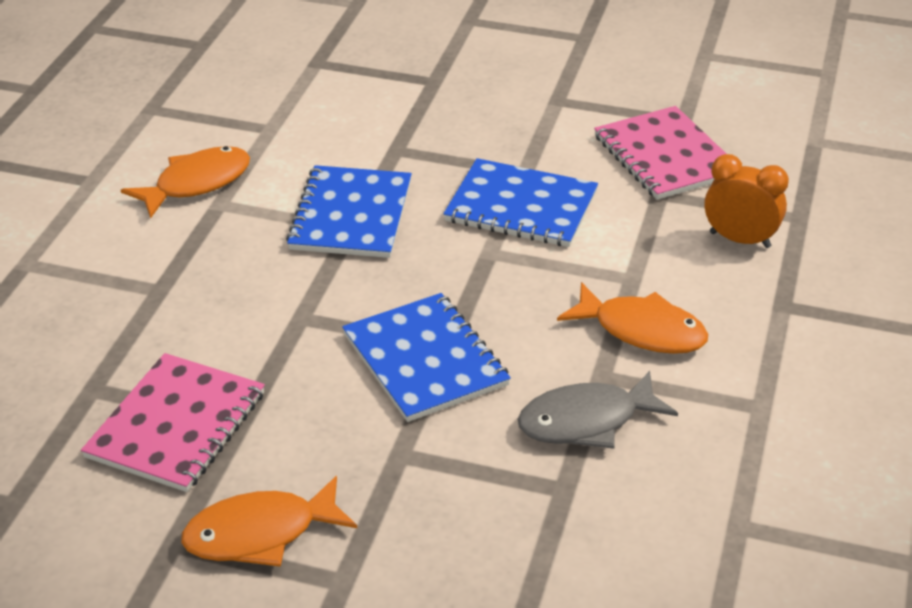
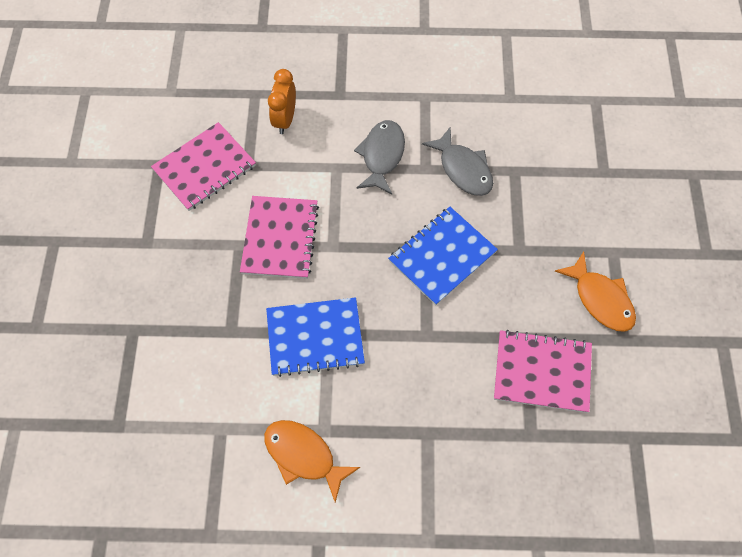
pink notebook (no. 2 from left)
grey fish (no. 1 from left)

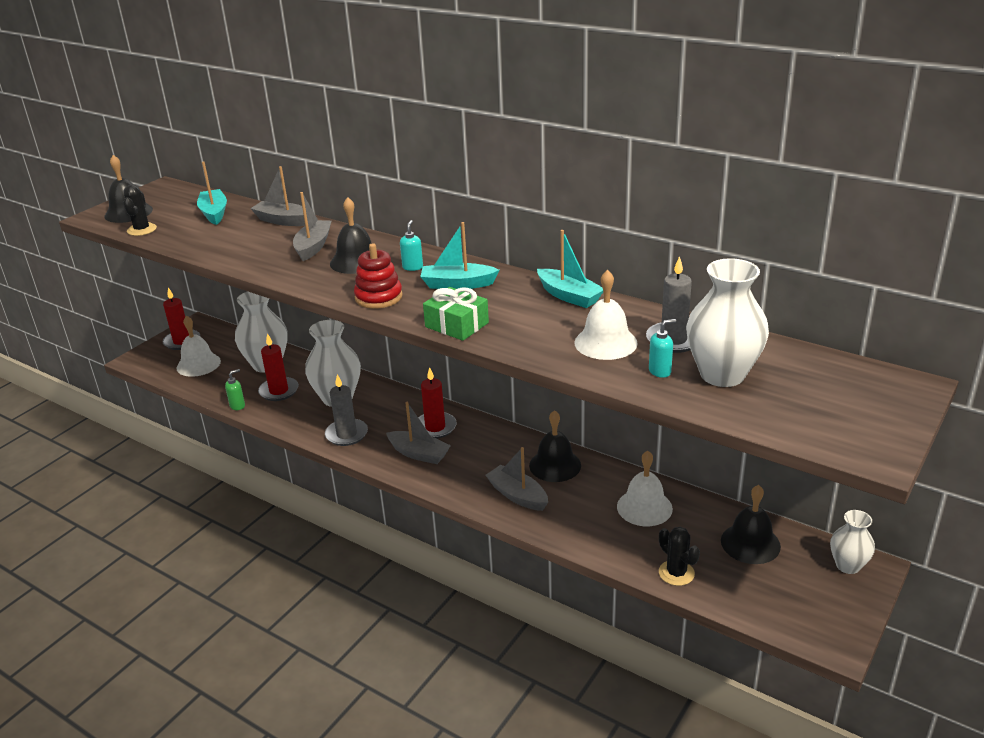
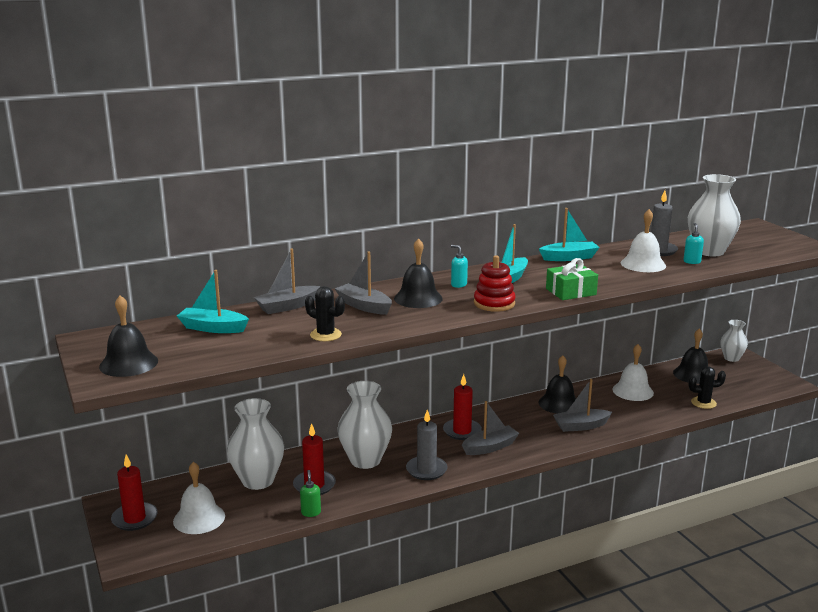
black cactus (no. 1 from left)

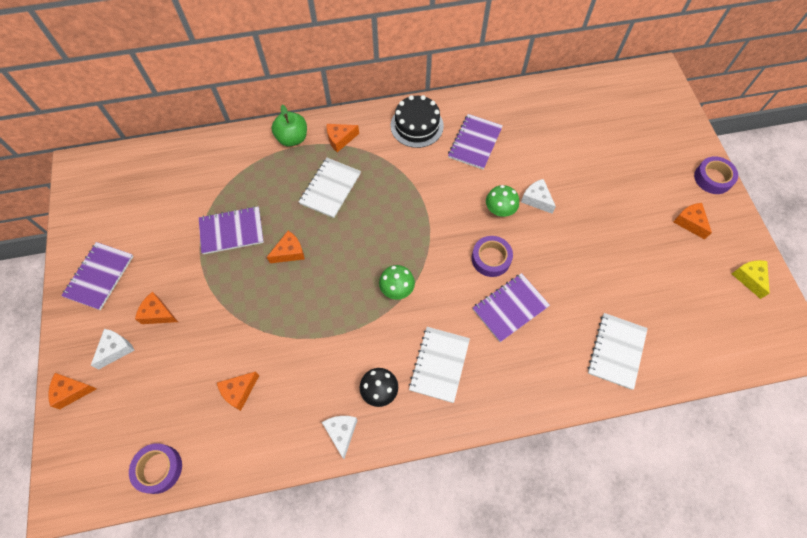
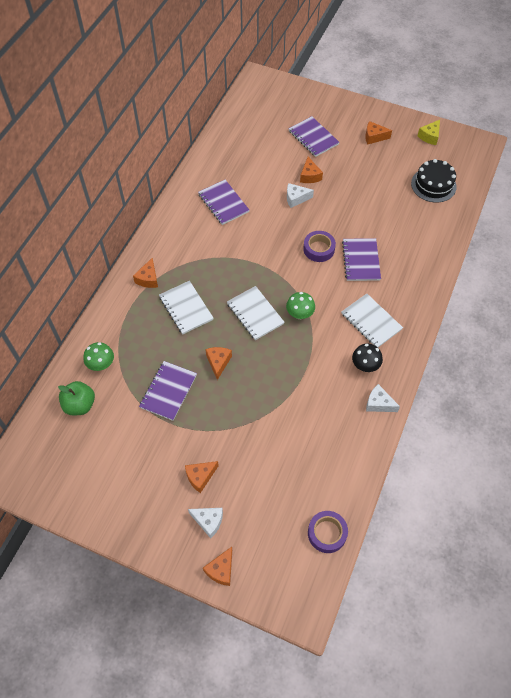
black cake
green apple
purple tape (no. 3 from left in the first image)
green mushroom (no. 1 from left)
purple notebook (no. 3 from left)
yellow cheese
white notebook (no. 2 from left)
white cheese (no. 1 from left)
orange cheese (no. 5 from left)

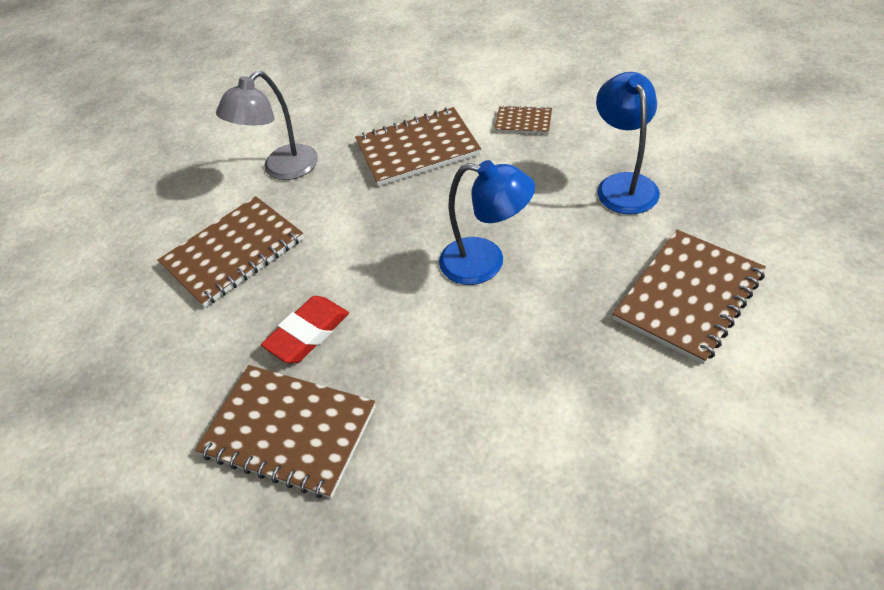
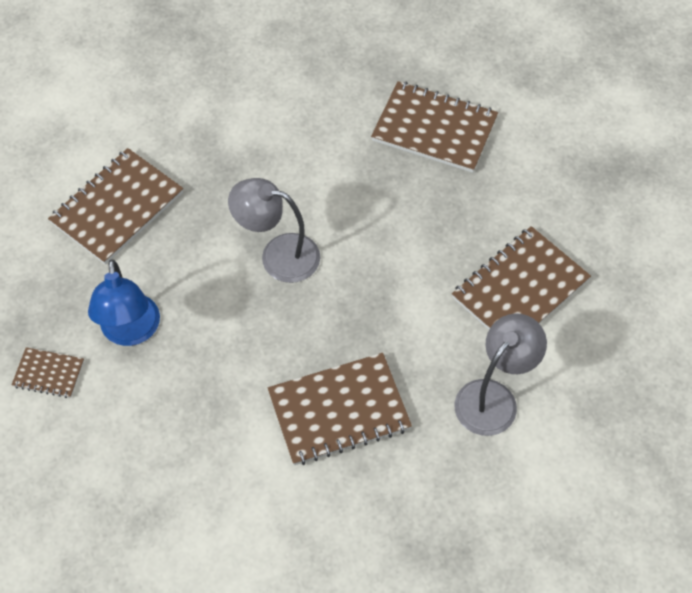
brown notebook (no. 1 from left)
grey lamp (no. 1 from left)
red eraser

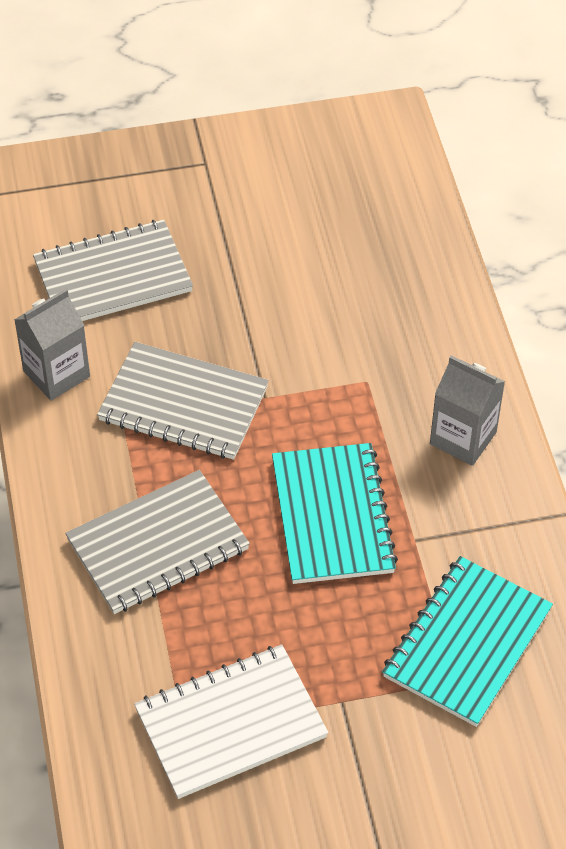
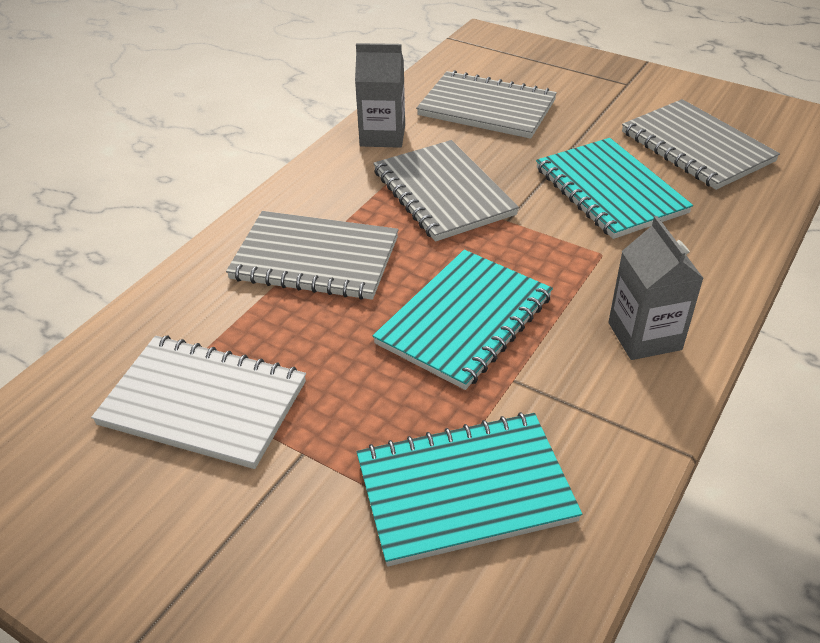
grey notebook (no. 4 from left)
turquoise notebook (no. 3 from left)

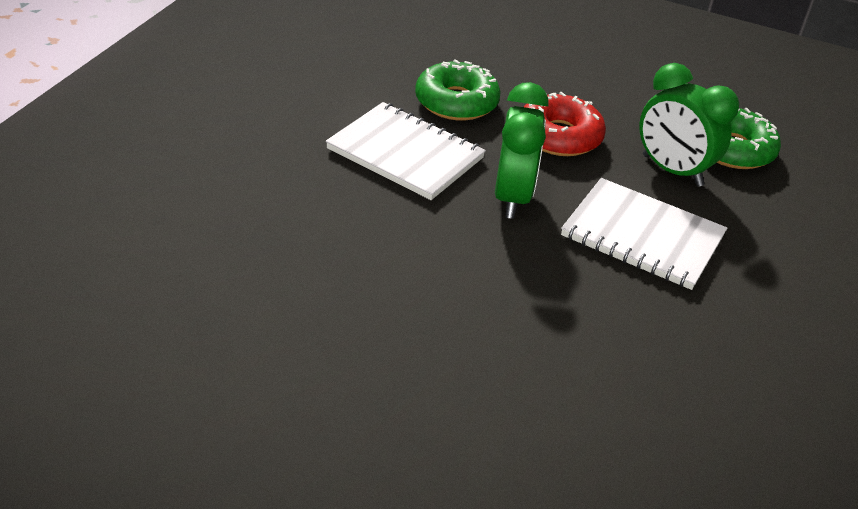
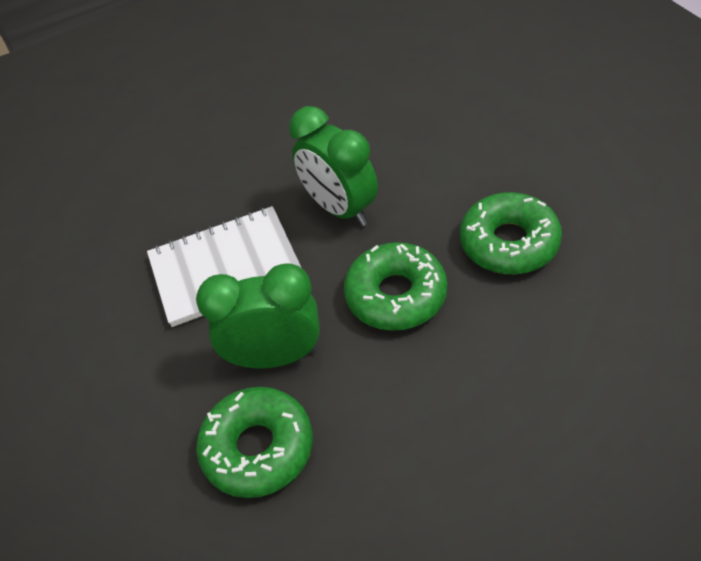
green donut (no. 2 from left)
white notebook (no. 1 from left in the first image)

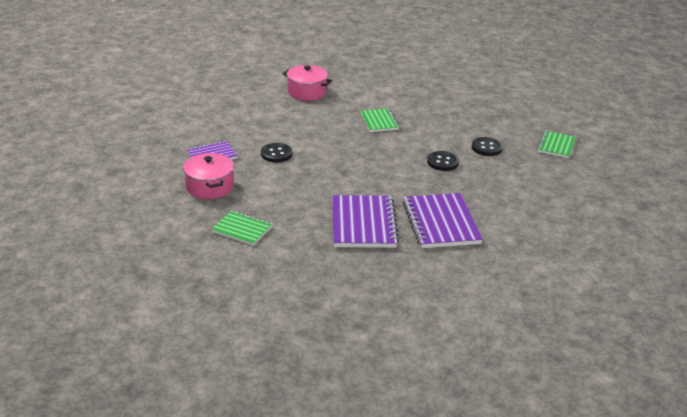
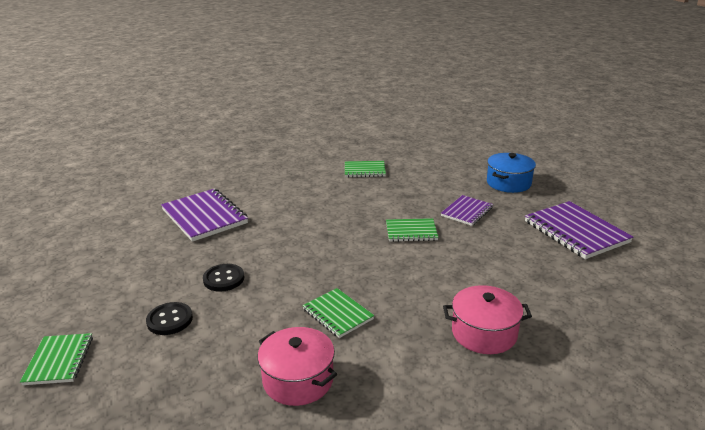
green notebook (no. 4 from left)
pink pot (no. 1 from left)
purple notebook (no. 3 from left)
blue pot

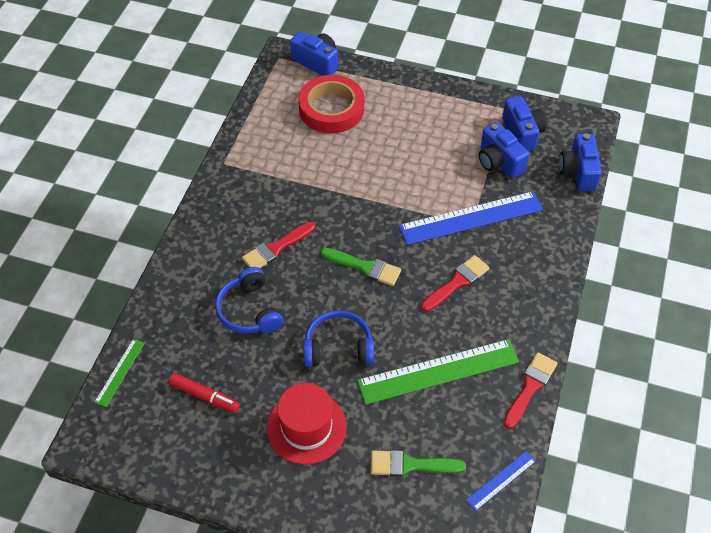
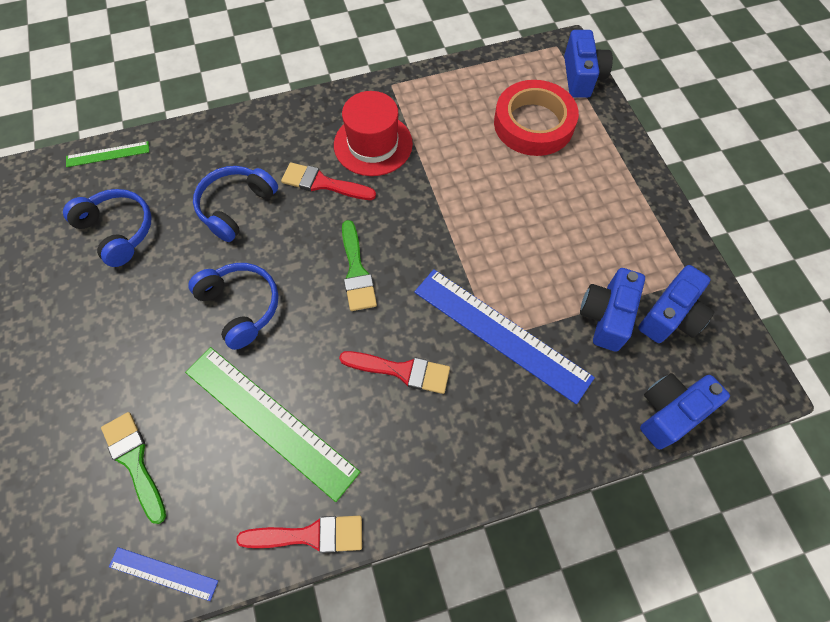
blue headphones (no. 1 from left)
red hat

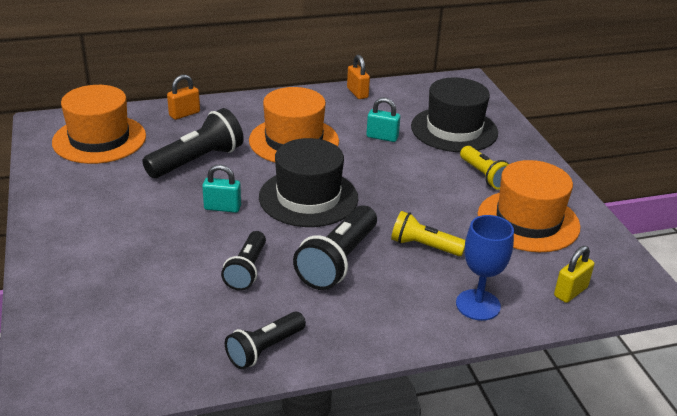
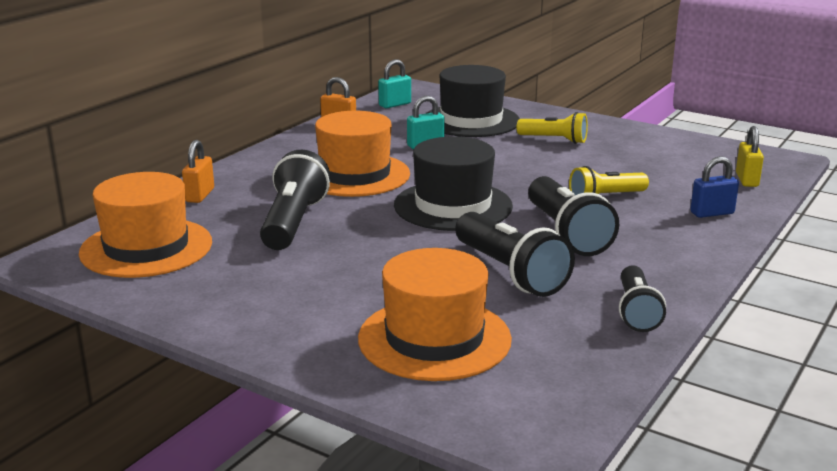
orange hat (no. 3 from left)
turquoise padlock (no. 1 from left)
blue padlock
black flashlight (no. 2 from left)

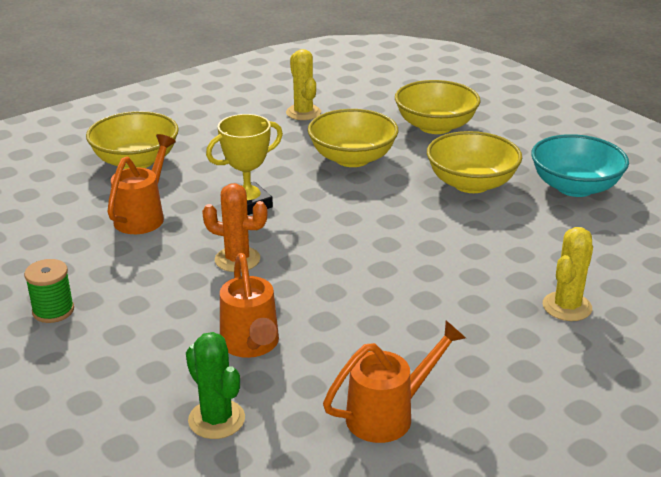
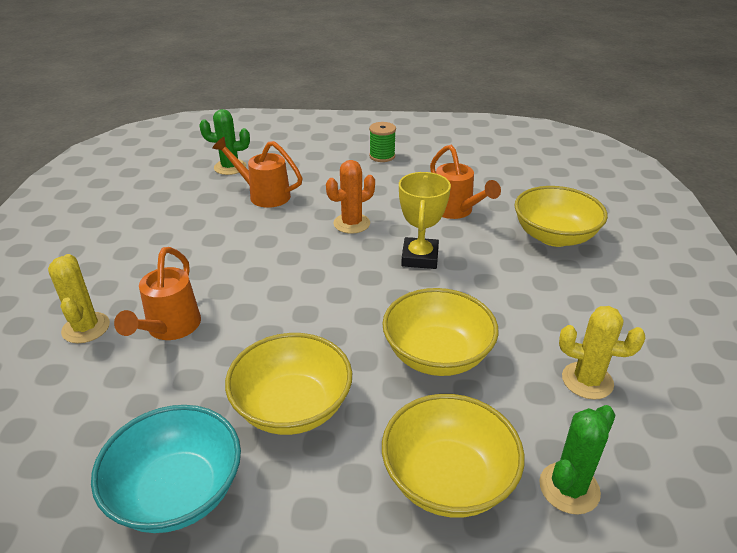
orange watering can (no. 1 from left)
green cactus (no. 2 from left)

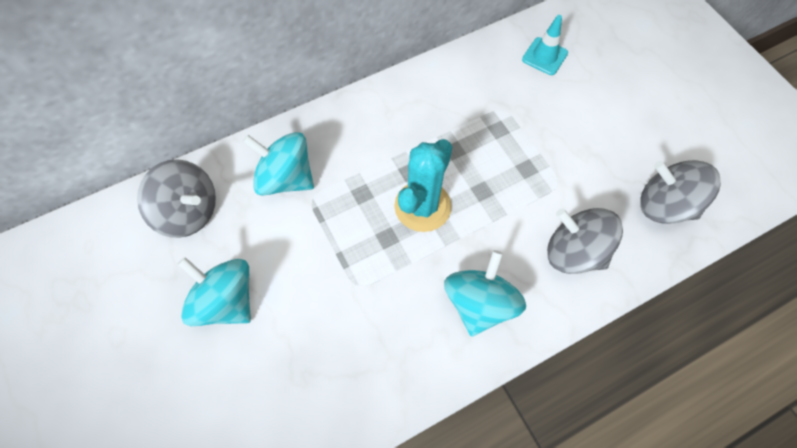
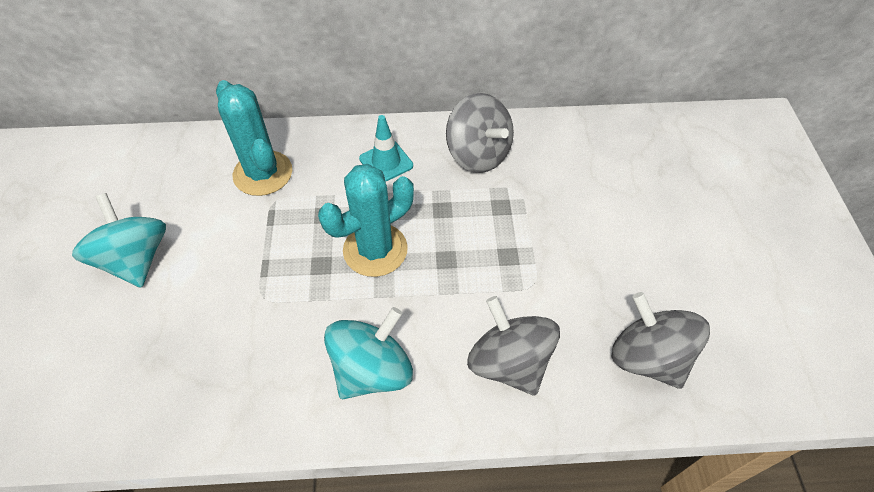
turquoise traffic cone
turquoise cactus (no. 1 from left)
grey spinning top (no. 1 from left)

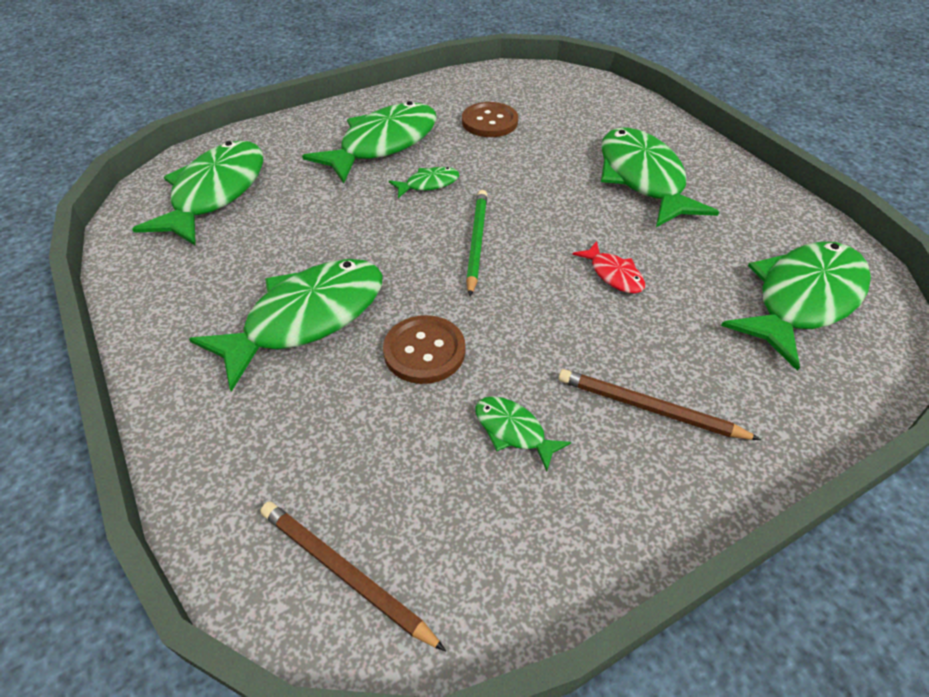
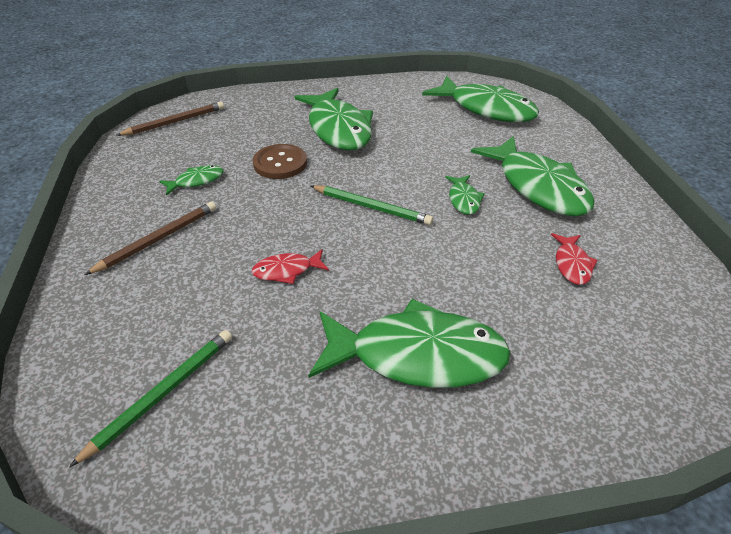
red fish (no. 2 from left)
green pencil (no. 1 from left)

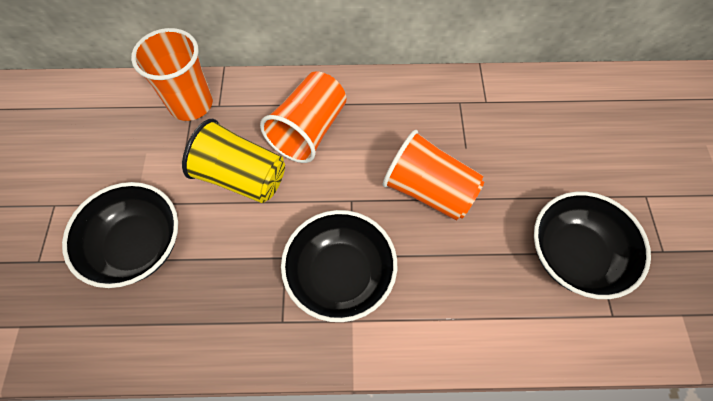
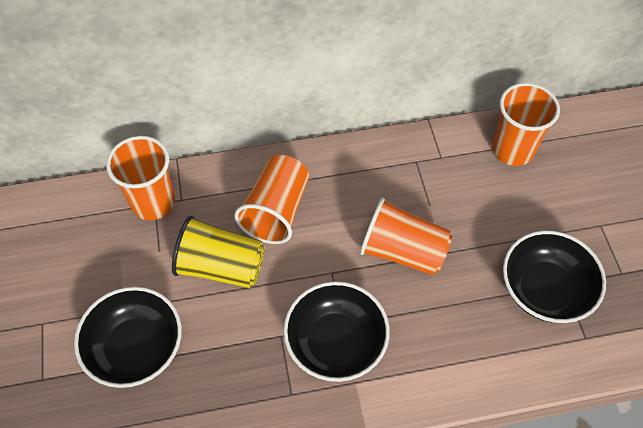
orange cup (no. 4 from left)

